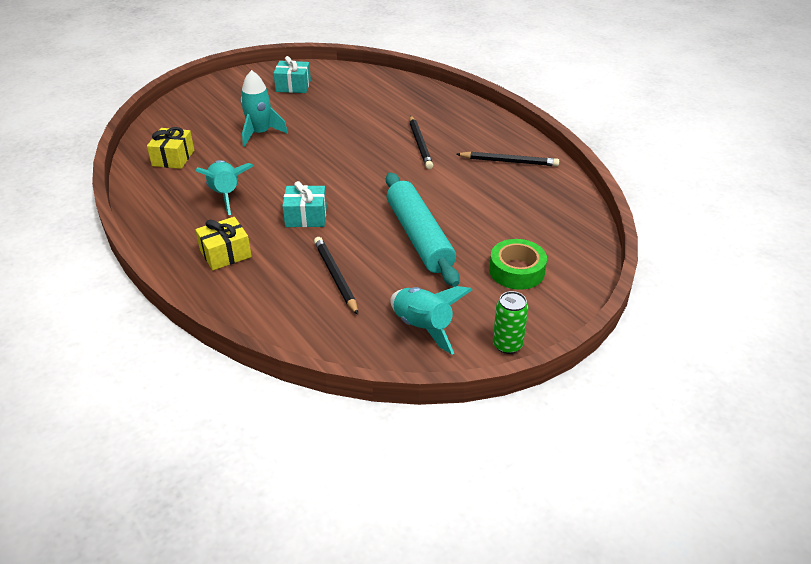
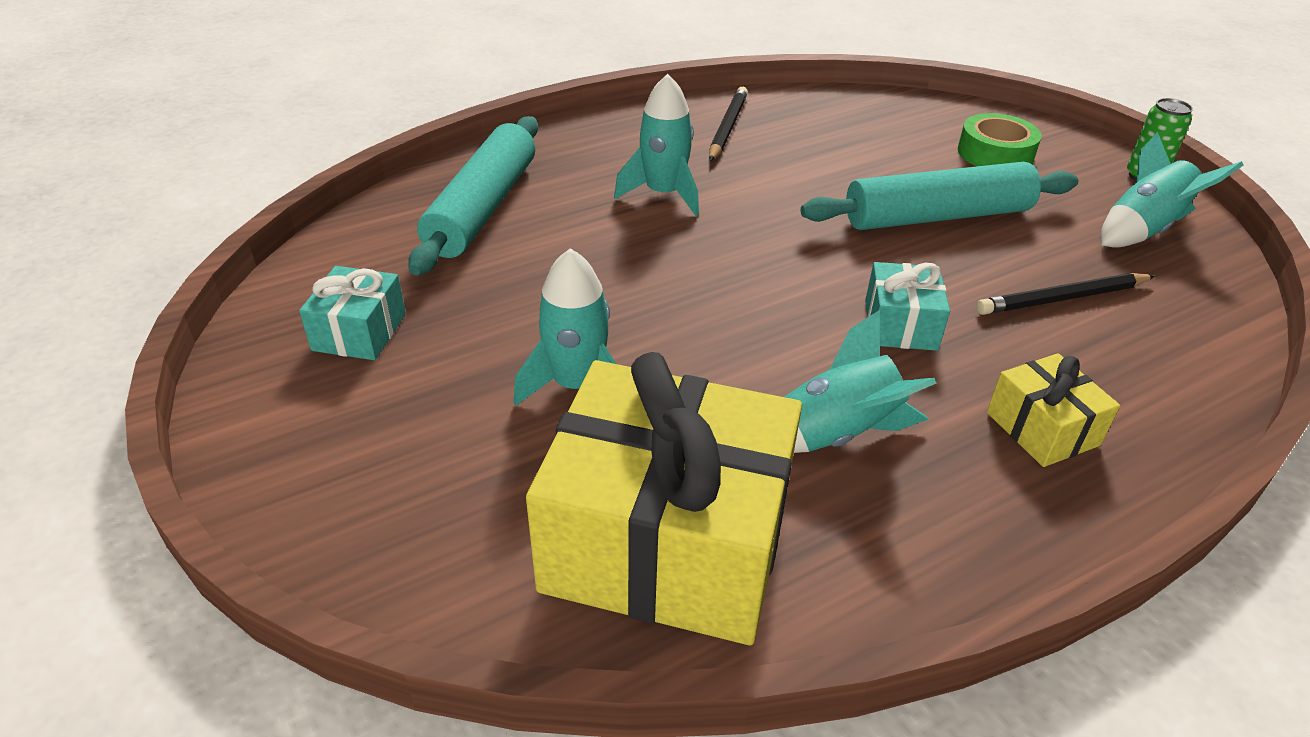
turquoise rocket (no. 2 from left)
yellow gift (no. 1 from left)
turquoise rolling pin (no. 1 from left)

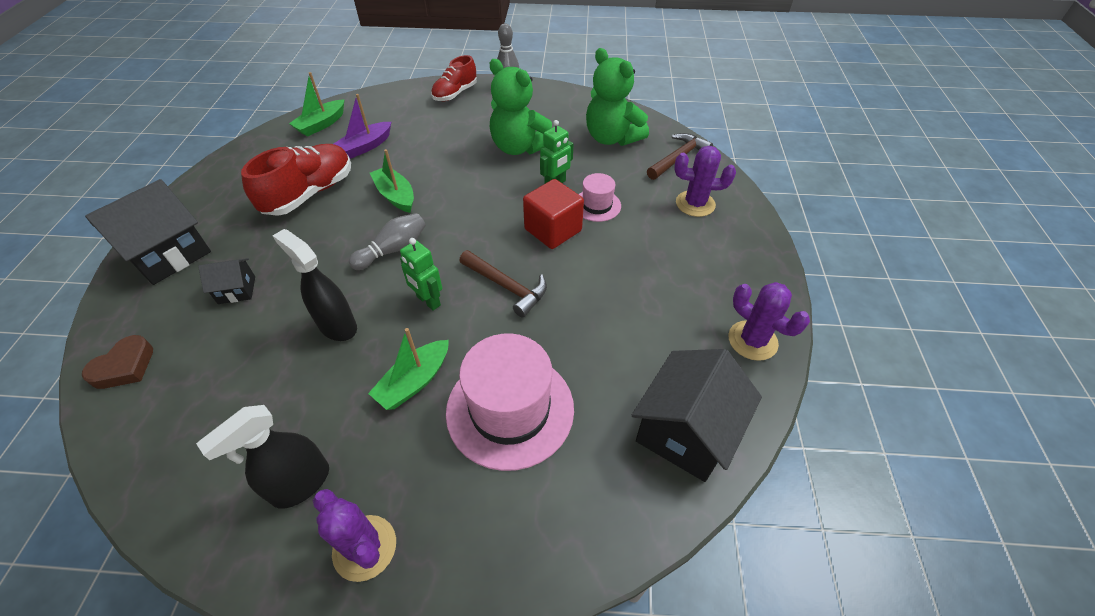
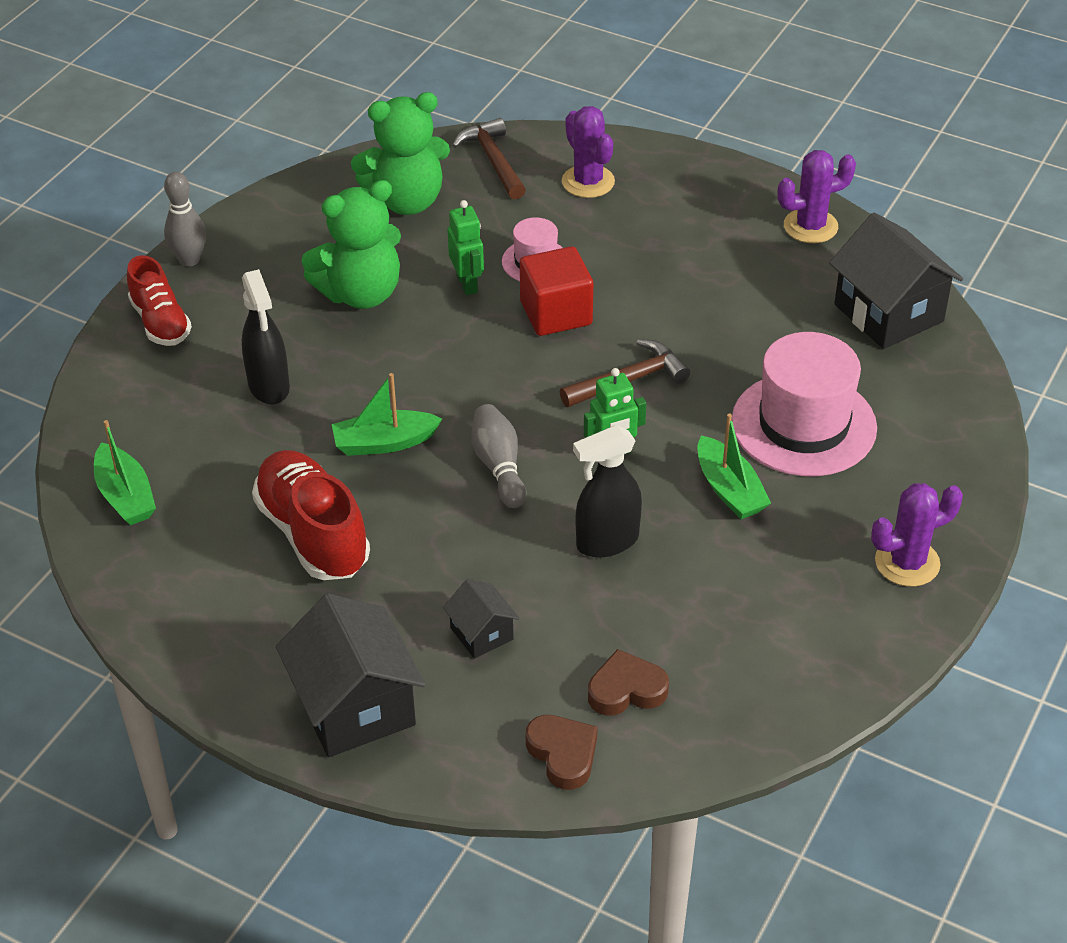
purple boat
purple cactus (no. 1 from left)
black house (no. 2 from left)
black spray bottle (no. 1 from left)
brown heart (no. 2 from left)

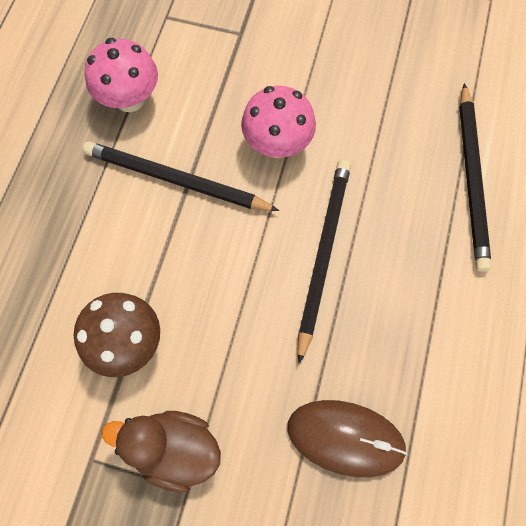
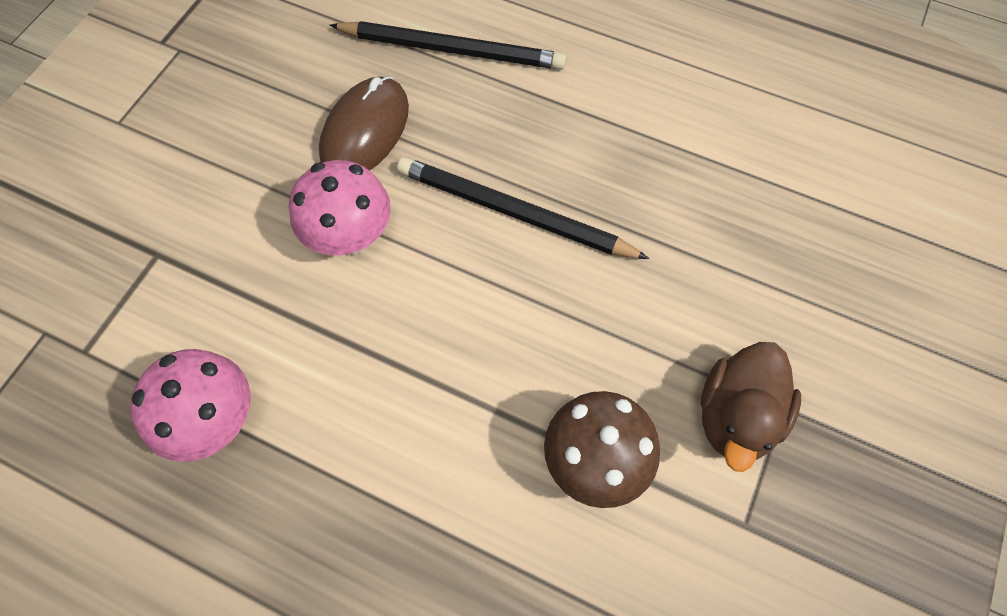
black pencil (no. 1 from left in the first image)
brown mouse

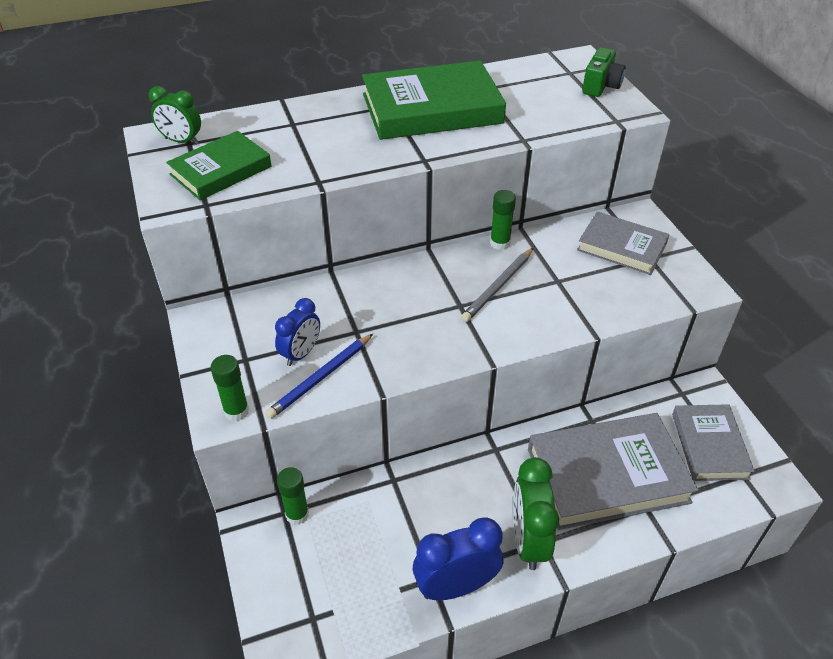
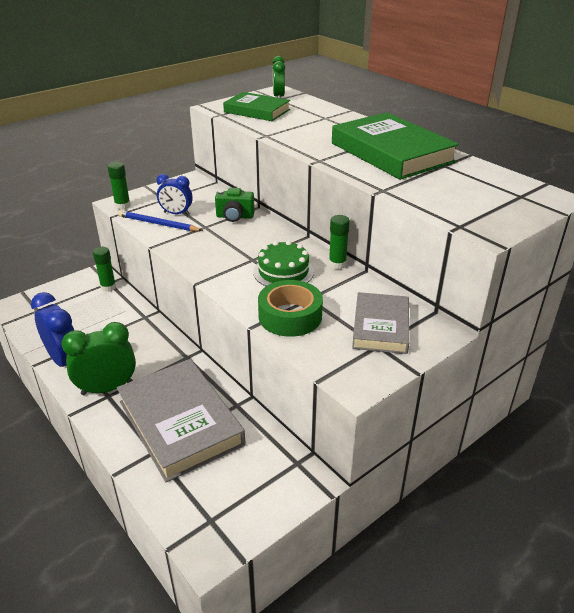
green camera
green cake
grey book (no. 3 from left in the first image)
green tape

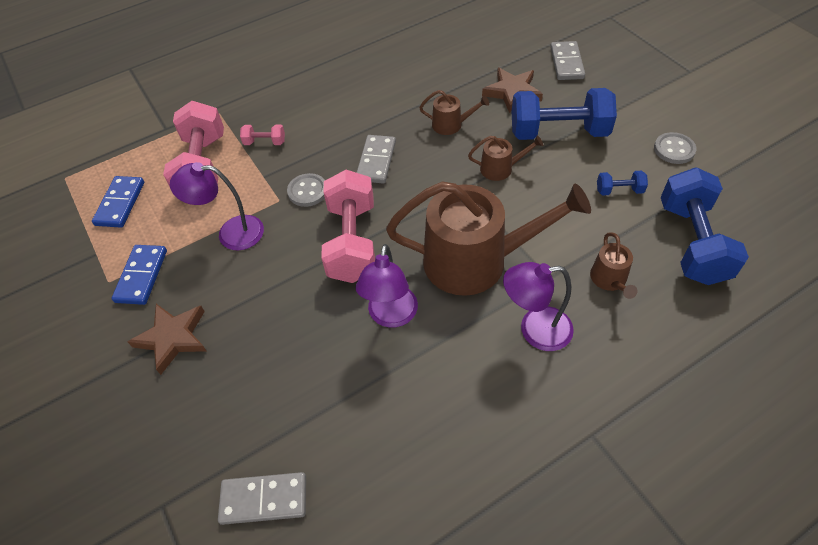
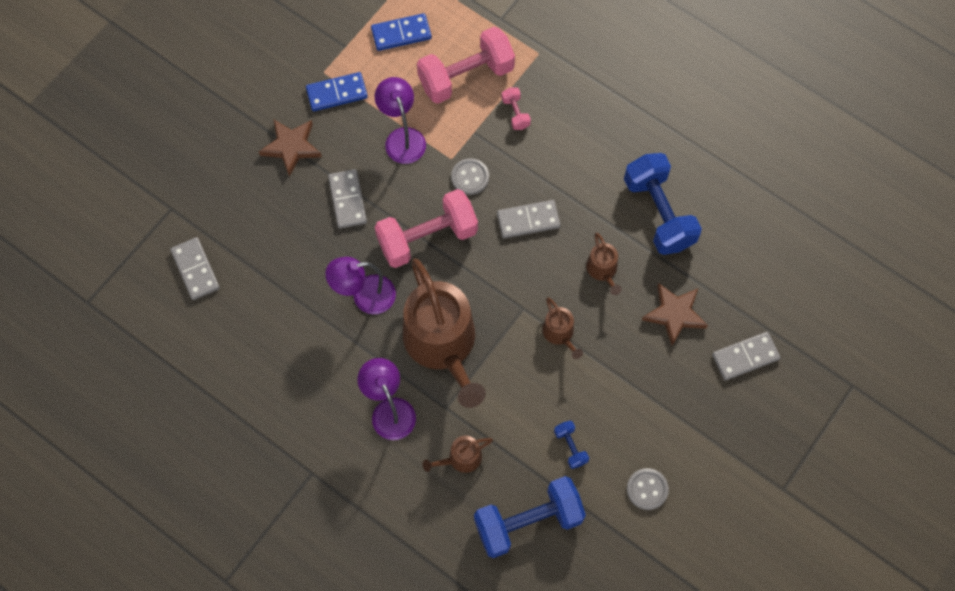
blue dumbbell (no. 3 from left)
grey domino (no. 2 from left)

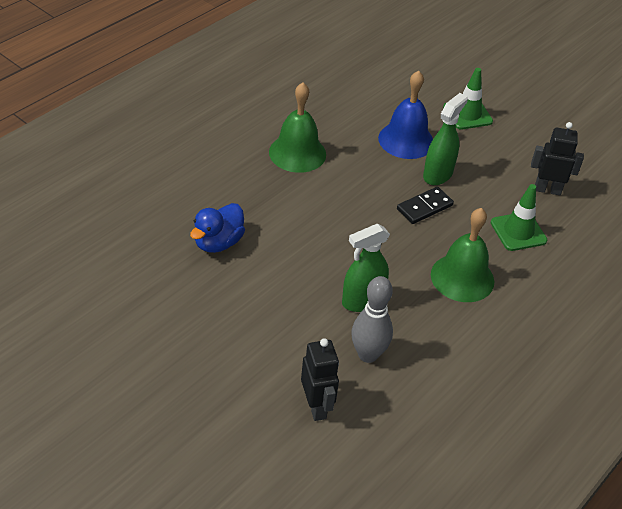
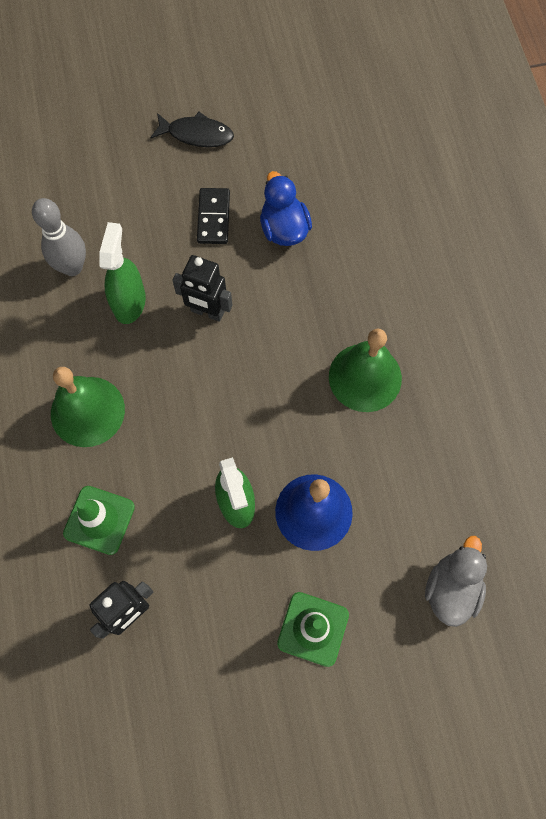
black domino
black robot (no. 2 from left)
black fish
grey duck

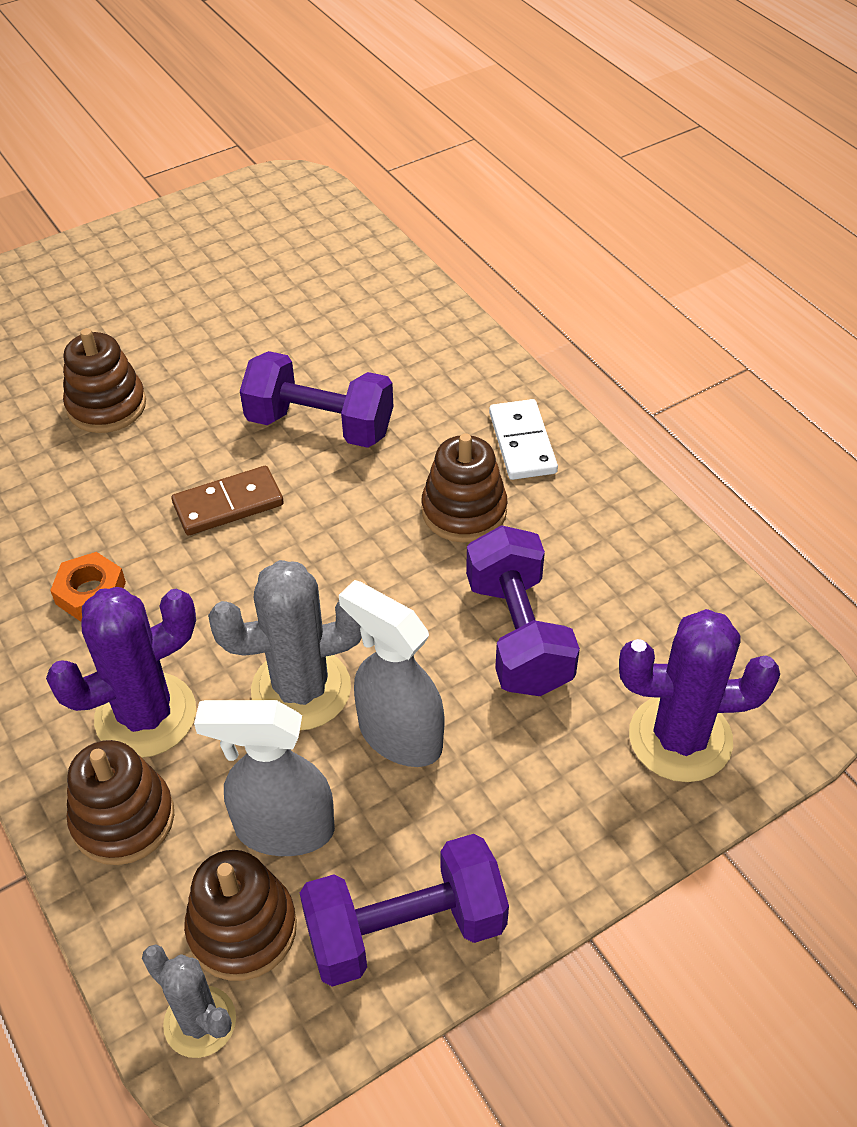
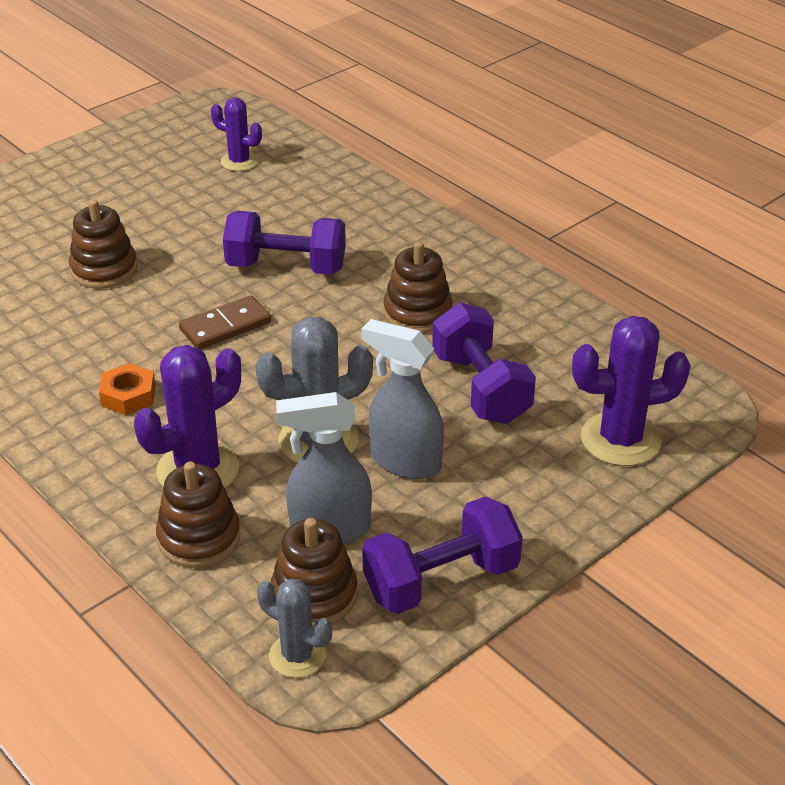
white domino
purple cactus (no. 2 from left)

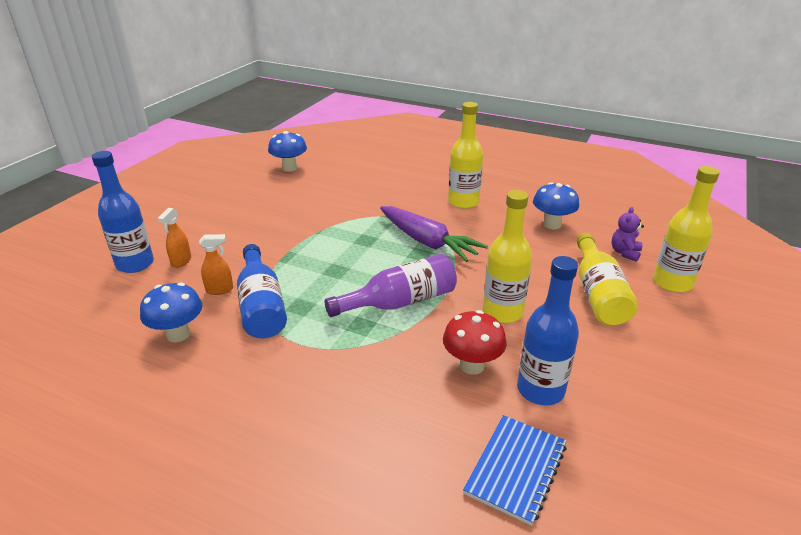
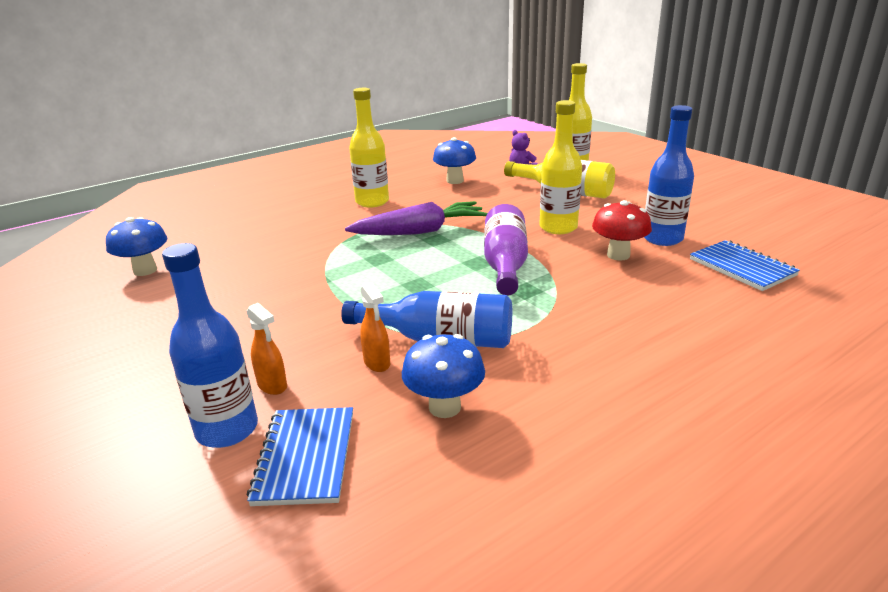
orange spray bottle (no. 2 from left)
blue notebook (no. 1 from left)

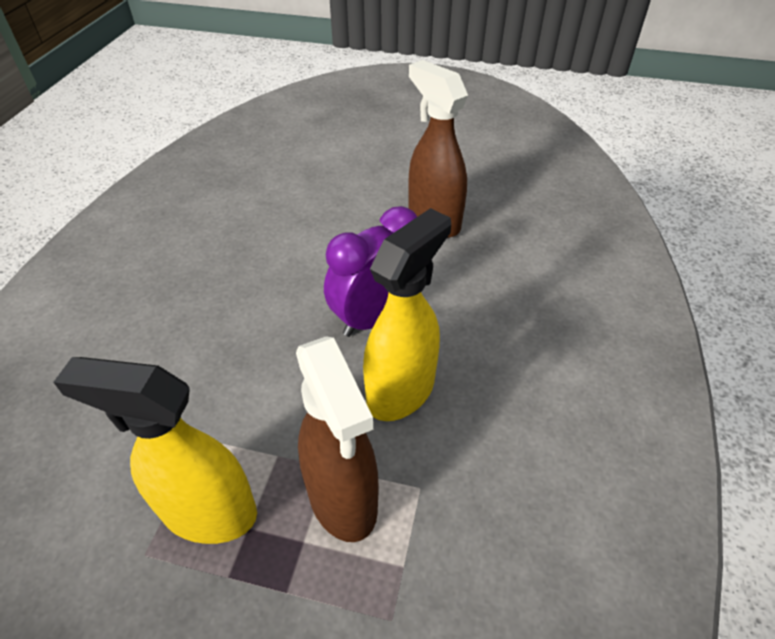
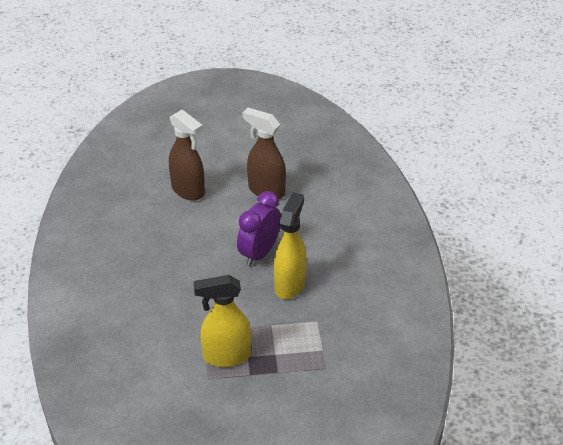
brown spray bottle (no. 1 from left)

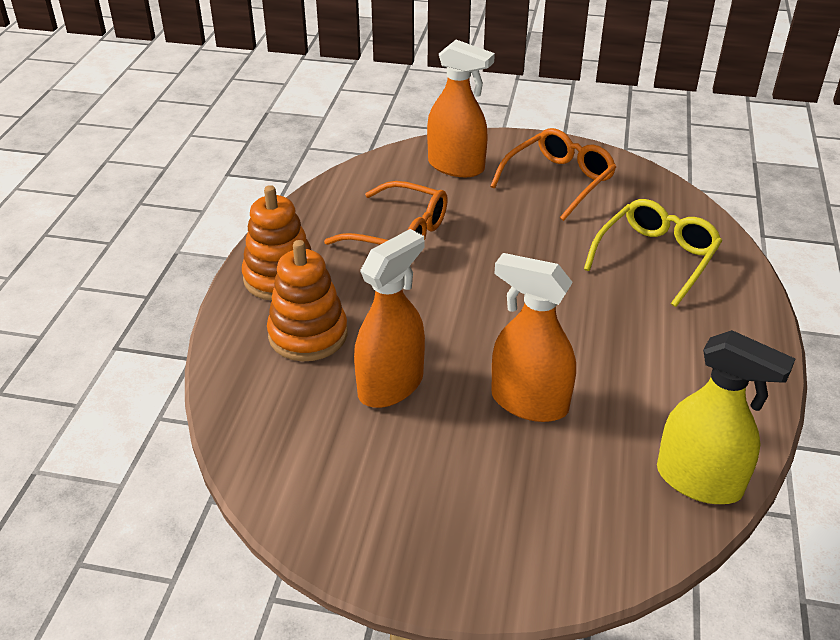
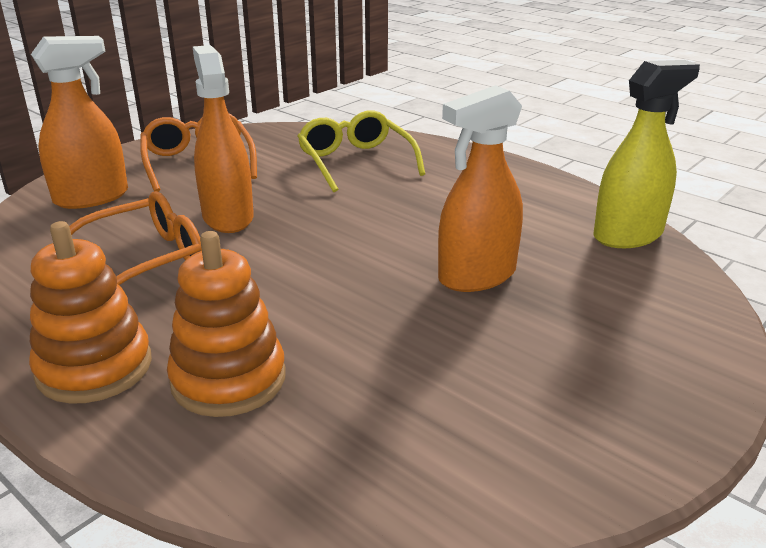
orange spray bottle (no. 2 from left)

